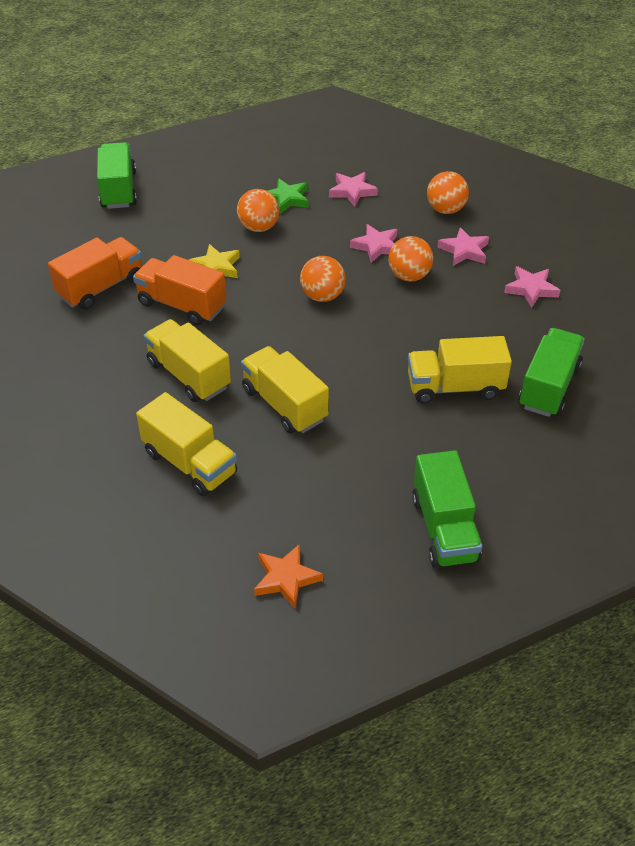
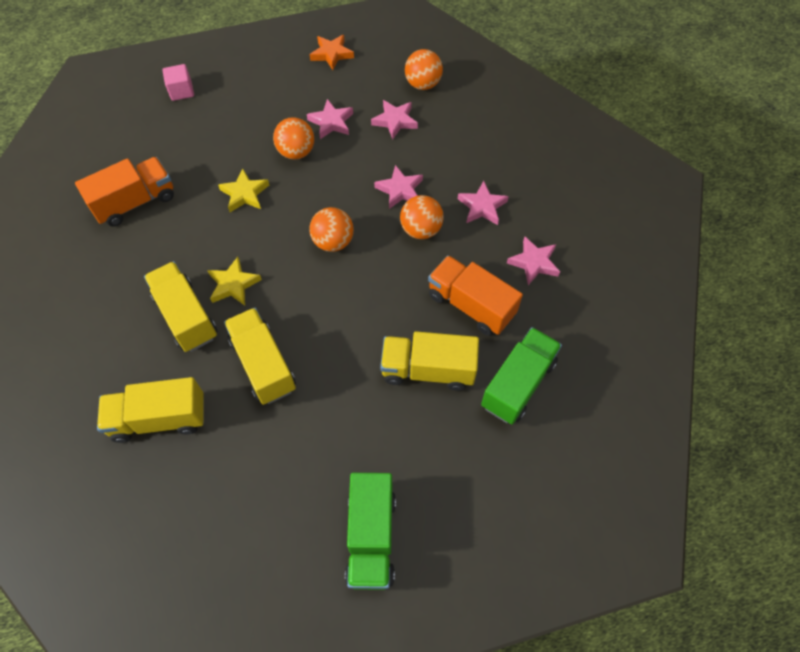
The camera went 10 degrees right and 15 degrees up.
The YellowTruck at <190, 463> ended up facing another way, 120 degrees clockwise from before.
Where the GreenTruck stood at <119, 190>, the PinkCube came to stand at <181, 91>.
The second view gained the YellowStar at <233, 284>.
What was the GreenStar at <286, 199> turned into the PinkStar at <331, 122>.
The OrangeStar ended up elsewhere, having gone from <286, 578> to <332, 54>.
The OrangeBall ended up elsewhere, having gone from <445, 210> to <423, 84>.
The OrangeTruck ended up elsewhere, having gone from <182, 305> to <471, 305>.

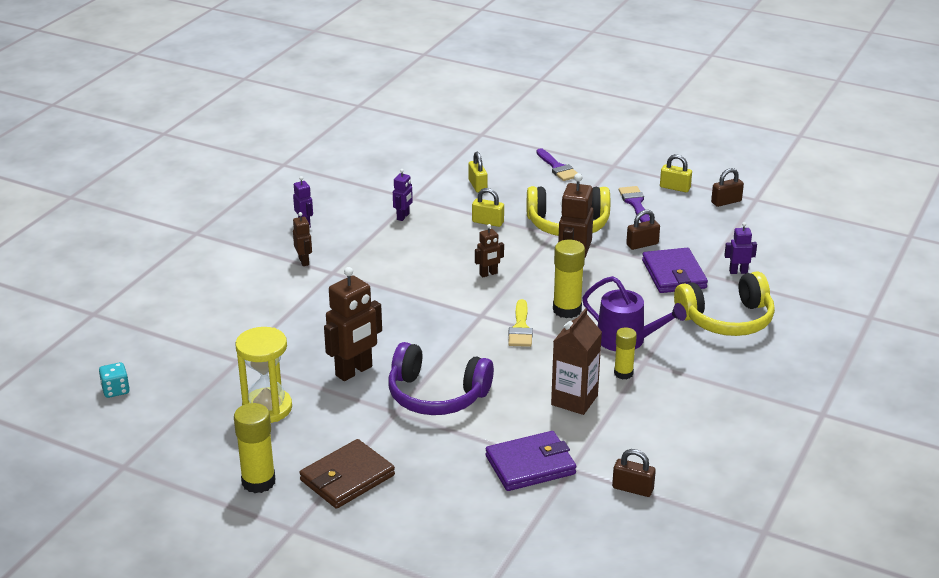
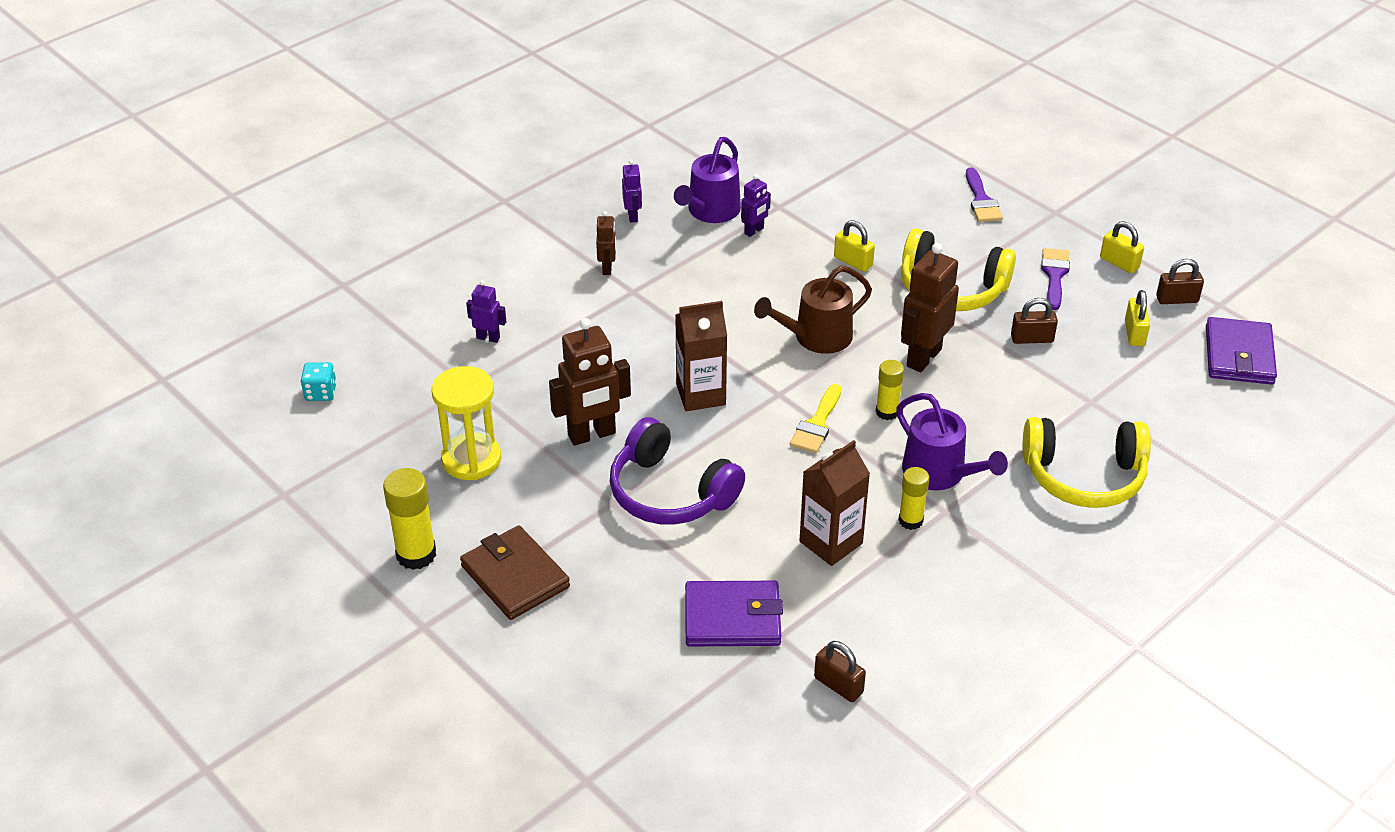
The camera went 20 degrees right and 10 degrees up.
The BrownWallet at <347, 478> ended up facing another way, 75 degrees clockwise from before.
The PurpleRobot ended up elsewhere, having gone from <738, 271> to <488, 338>.
The second view gained the PurpleWateringCan at <711, 211>.
The second view gained the BrownCarton at <701, 394>.
Where the BrownRobot stood at <488, 274>, the BrownWateringCan came to stand at <816, 337>.
The size of the YellowGlueStick at <567, 310> changed by a factor of 0.63.
The YellowPadlock ended up elsewhere, having gone from <477, 186> to <1134, 333>.
The PurpleWallet ended up elsewhere, having gone from <674, 274> to <1239, 355>.

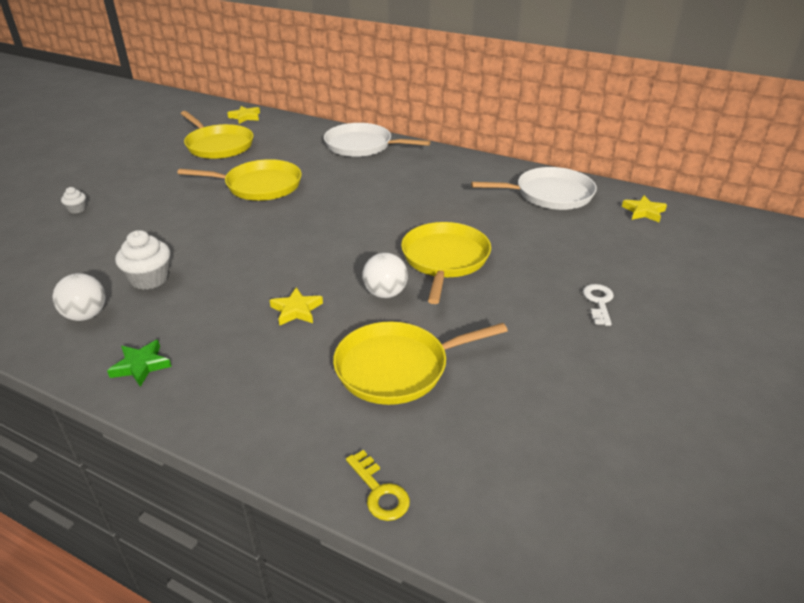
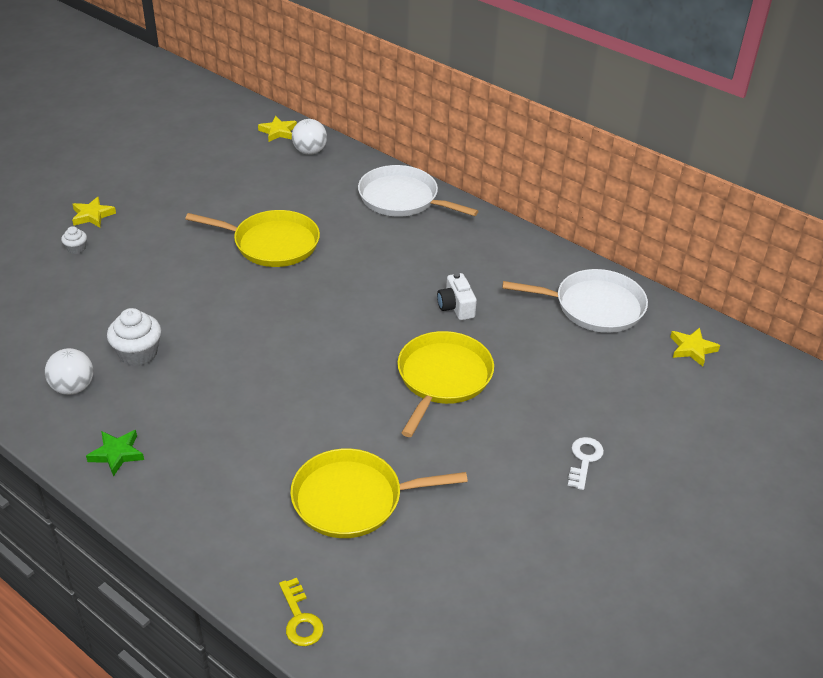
The camera went 10 degrees right and 5 degrees up.
The YellowStar ended up elsewhere, having gone from <296, 310> to <92, 215>.
The WhiteBall ended up elsewhere, having gone from <385, 293> to <310, 151>.
The second view gained the WhiteCamera at <456, 307>.
The second view lost the YellowPan at <218, 145>.

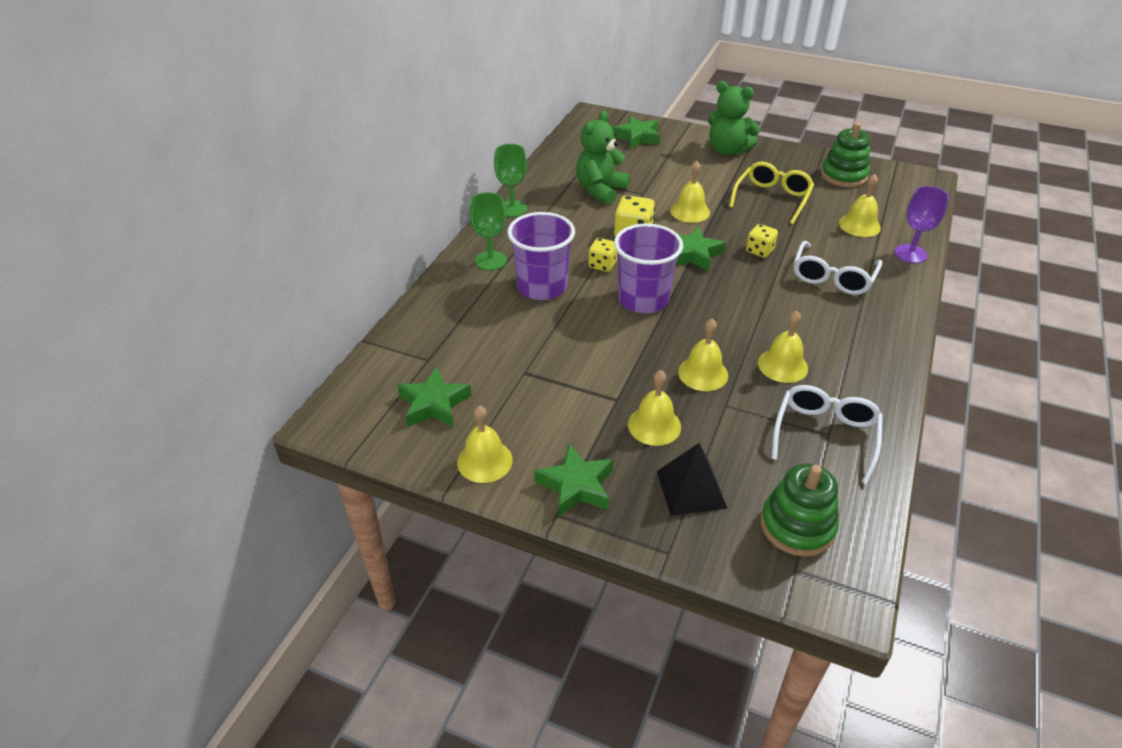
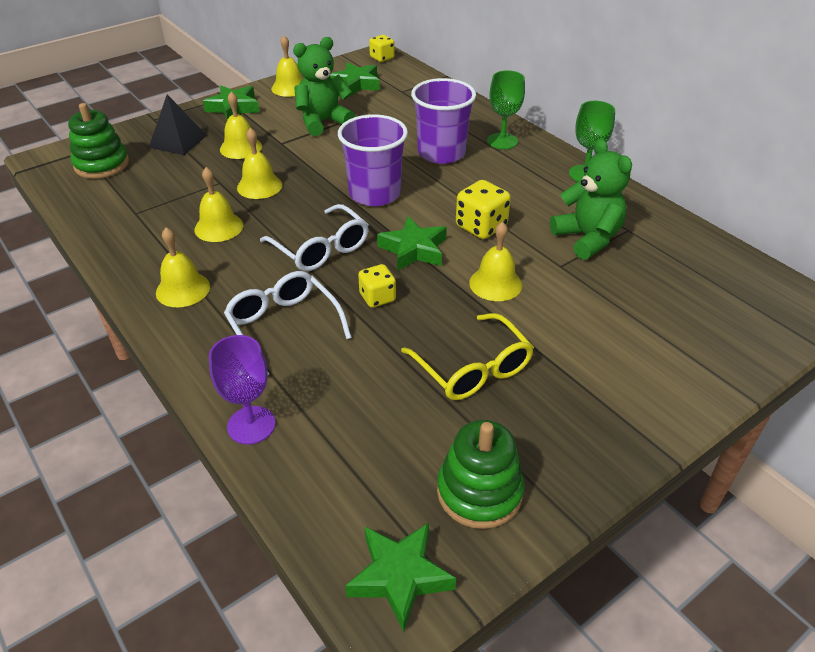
The camera went 120 degrees right and 0 degrees up.
The YellowBell ended up elsewhere, having gone from <859, 225> to <183, 289>.
The WhiteGlasses ended up elsewhere, having gone from <825, 435> to <321, 249>.
The GreenTeddyBear ended up elsewhere, having gone from <727, 150> to <323, 122>.
The GreenStar ended up elsewhere, having gone from <637, 137> to <399, 576>.
The YellowDice ended up elsewhere, having gone from <602, 265> to <382, 58>.

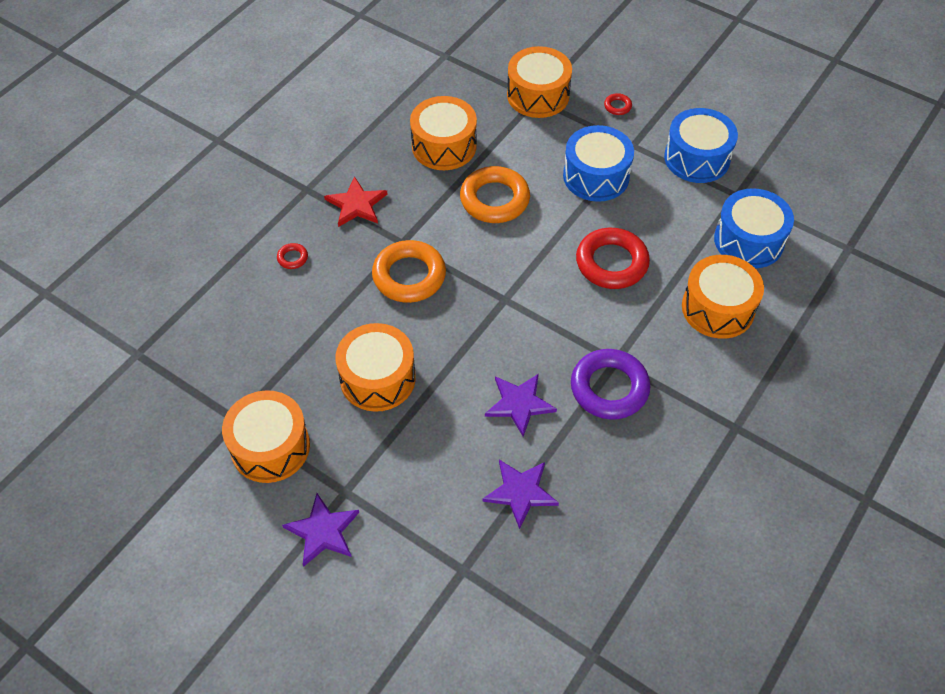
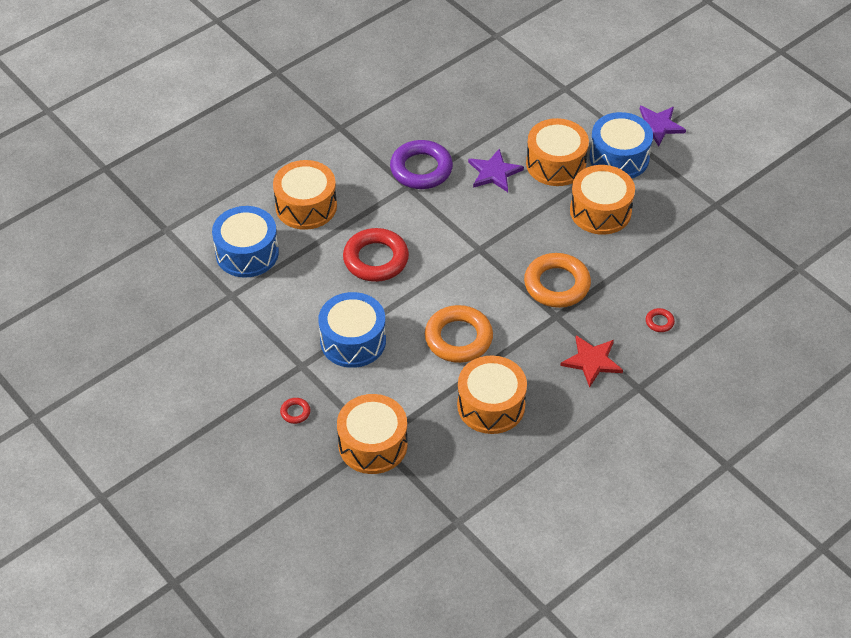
The camera went 165 degrees left and 5 degrees down.
The OrangeDrum ended up elsewhere, having gone from <270, 447> to <556, 164>.
The BlueDrum ended up elsewhere, having gone from <697, 158> to <619, 157>.
The second view lost the PurpleStar at <520, 492>.

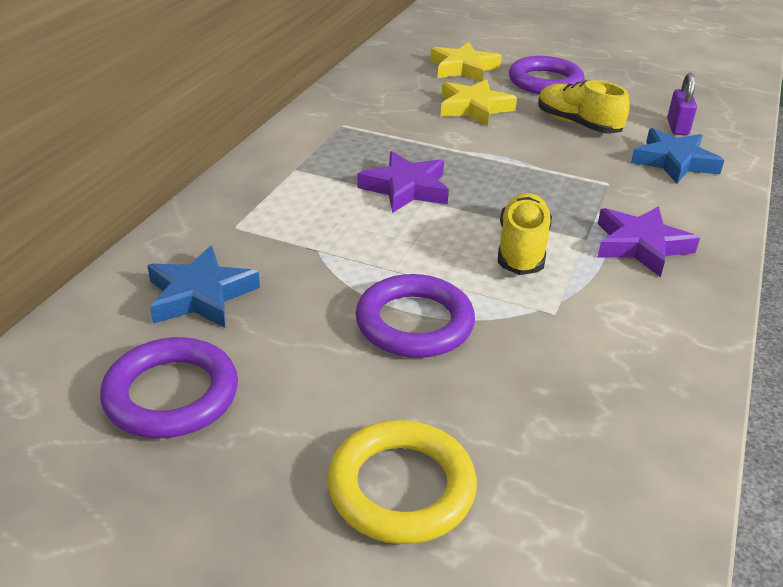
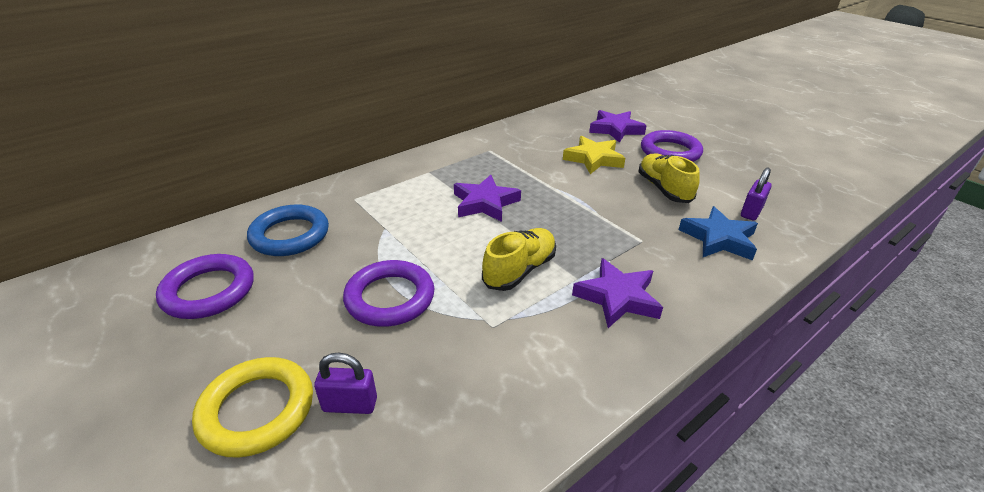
The camera went 30 degrees right and 0 degrees up.
Where the BlueStar stood at <200, 295>, the BlueRing came to stand at <290, 235>.
The second view gained the PurplePadlock at <350, 405>.
What was the YellowStar at <463, 68> turned into the PurpleStar at <615, 129>.

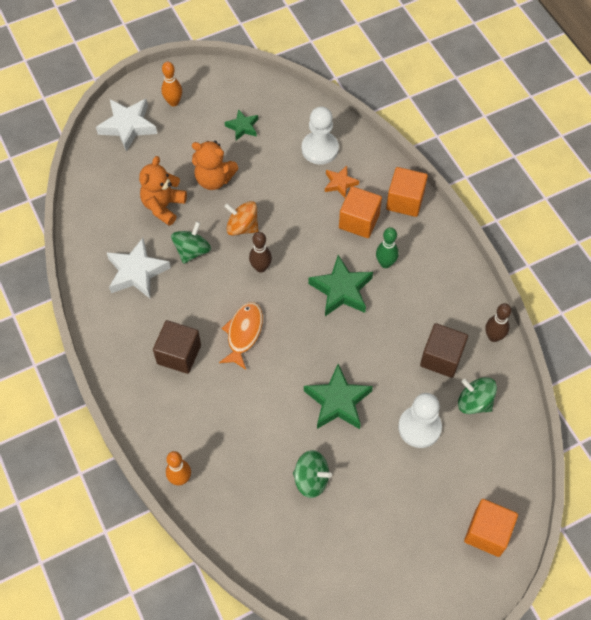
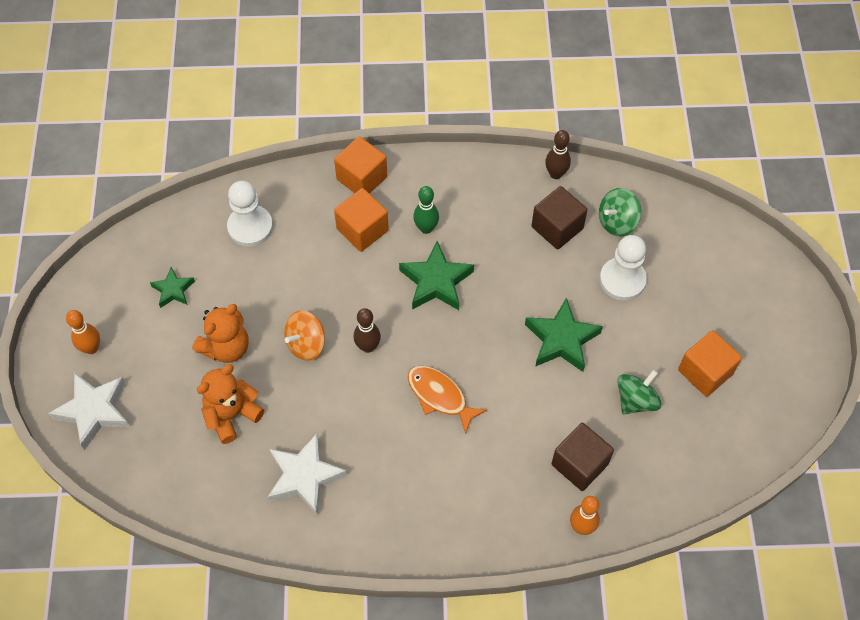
The camera went 65 degrees left and 0 degrees up.
The OrangeTeddyBear at <163, 206> ended up facing another way, 90 degrees clockwise from before.
The BrownCube ended up elsewhere, having gone from <179, 354> to <579, 464>.
The OrangeCube ended up elsewhere, having gone from <487, 533> to <705, 372>.
The second view lost the GreenSpinningTop at <192, 251>.
The second view lost the OrangeStar at <340, 183>.

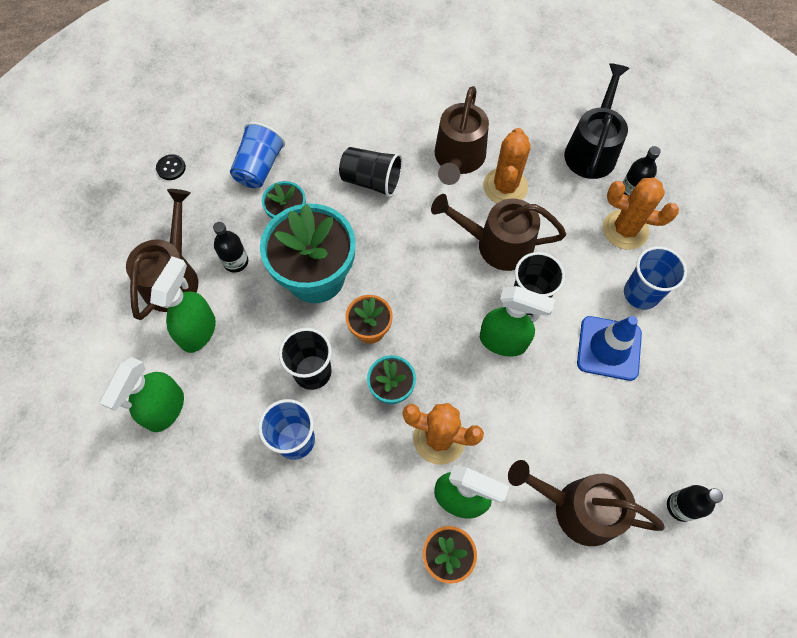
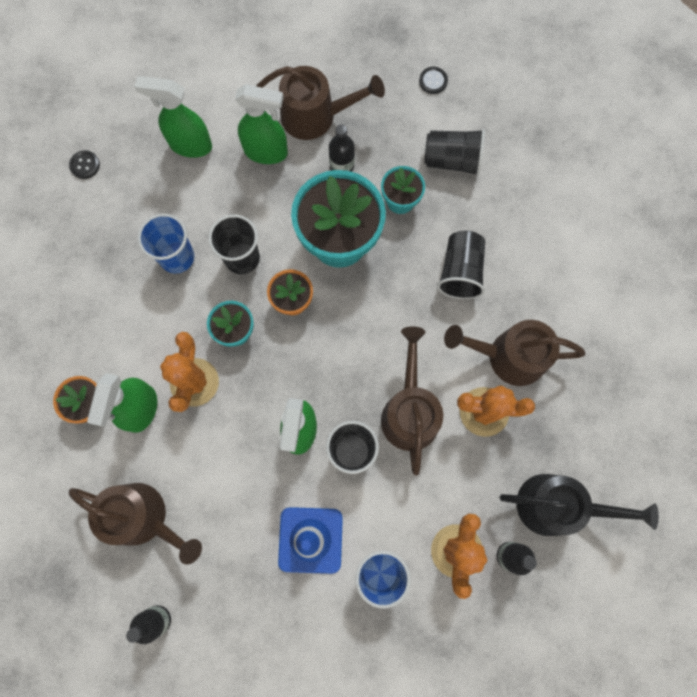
The camera went 80 degrees right and 10 degrees up.
The second view gained the BlackButton at <85, 165>.
The BrownWateringCan at <577, 508> ended up facing another way, 105 degrees clockwise from before.
What was the BlueCup at <259, 167> turned into the BlackCup at <452, 160>.

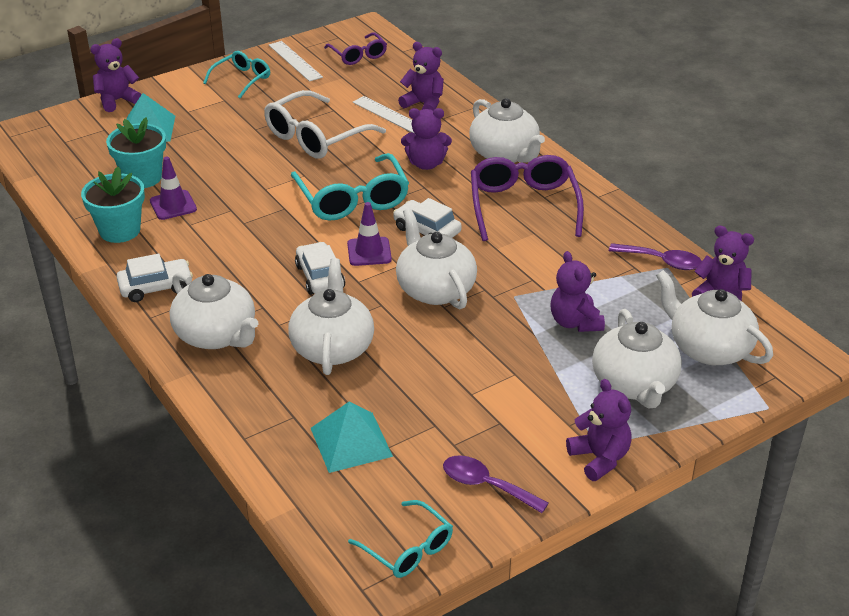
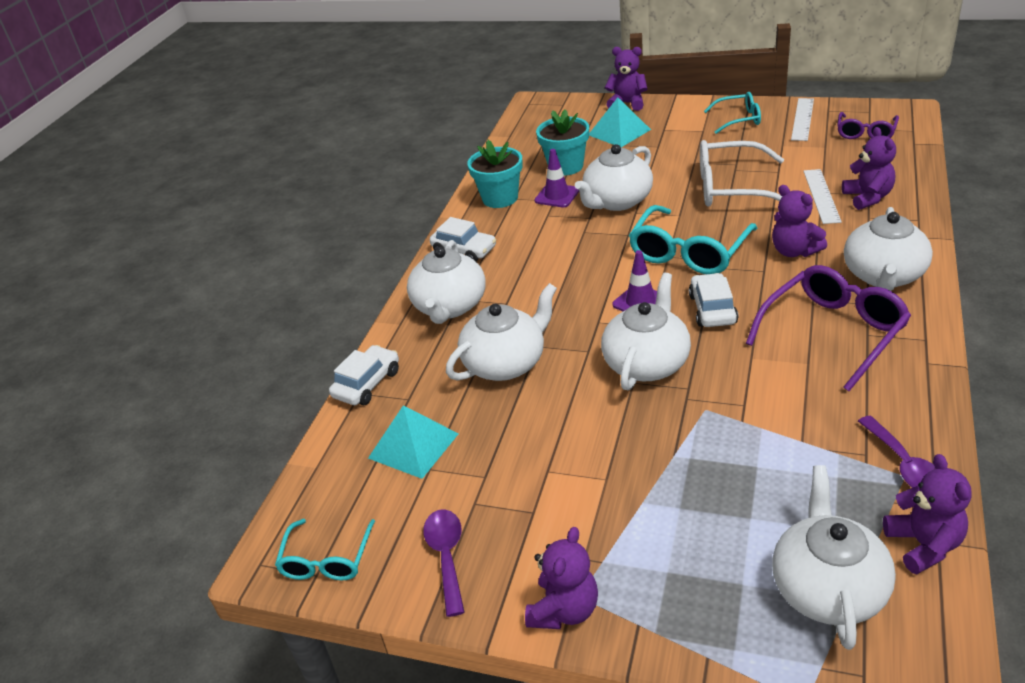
The camera went 55 degrees right and 0 degrees up.
The WhiteCar ended up elsewhere, having gone from <320, 277> to <367, 384>.
The WhiteTeapot ended up elsewhere, having gone from <634, 385> to <617, 201>.
The second view lost the PurpleTeddyBear at <575, 322>.

